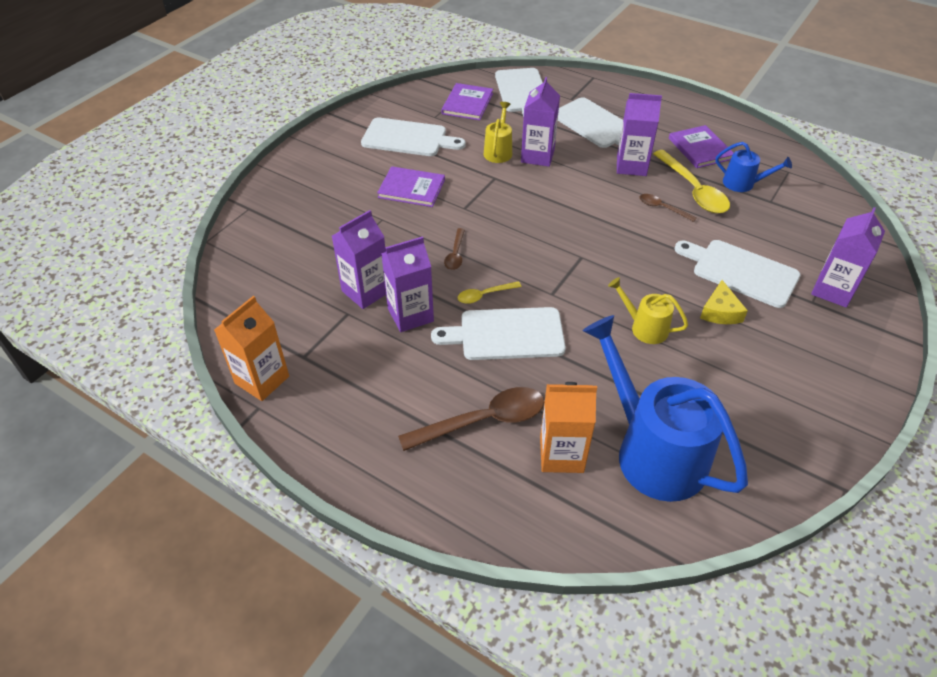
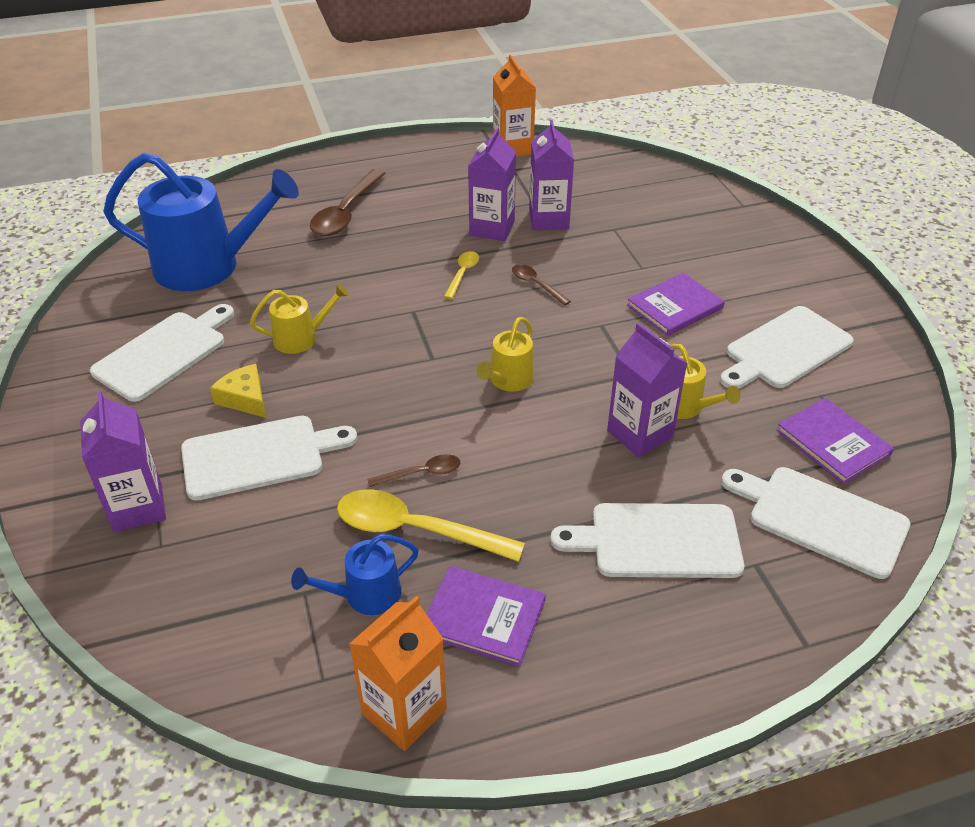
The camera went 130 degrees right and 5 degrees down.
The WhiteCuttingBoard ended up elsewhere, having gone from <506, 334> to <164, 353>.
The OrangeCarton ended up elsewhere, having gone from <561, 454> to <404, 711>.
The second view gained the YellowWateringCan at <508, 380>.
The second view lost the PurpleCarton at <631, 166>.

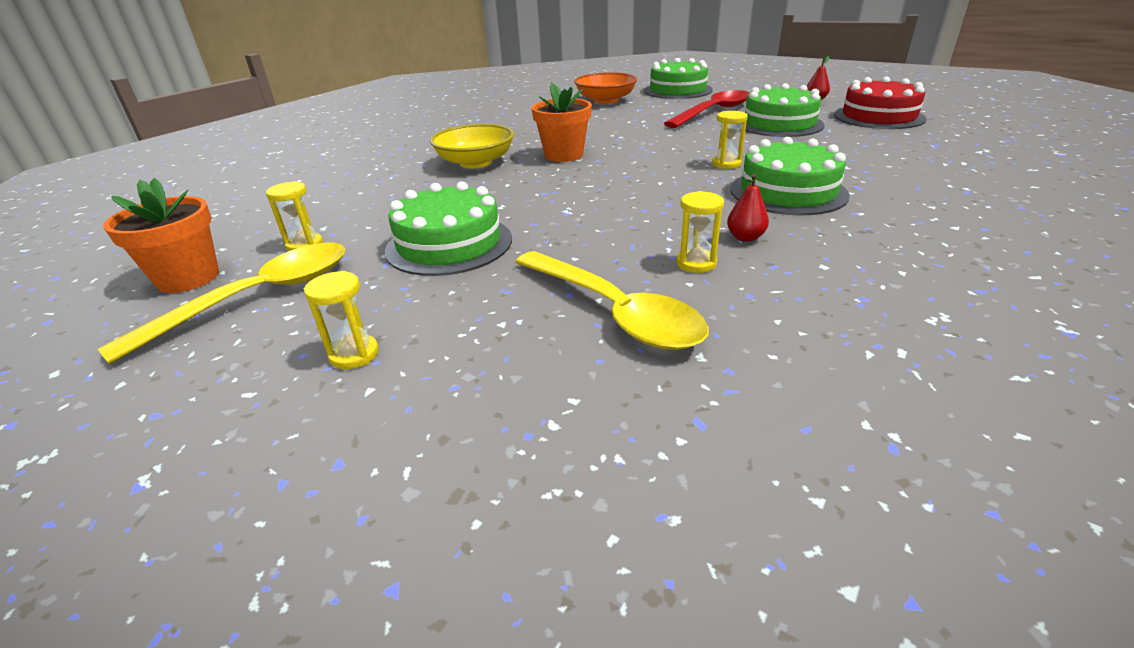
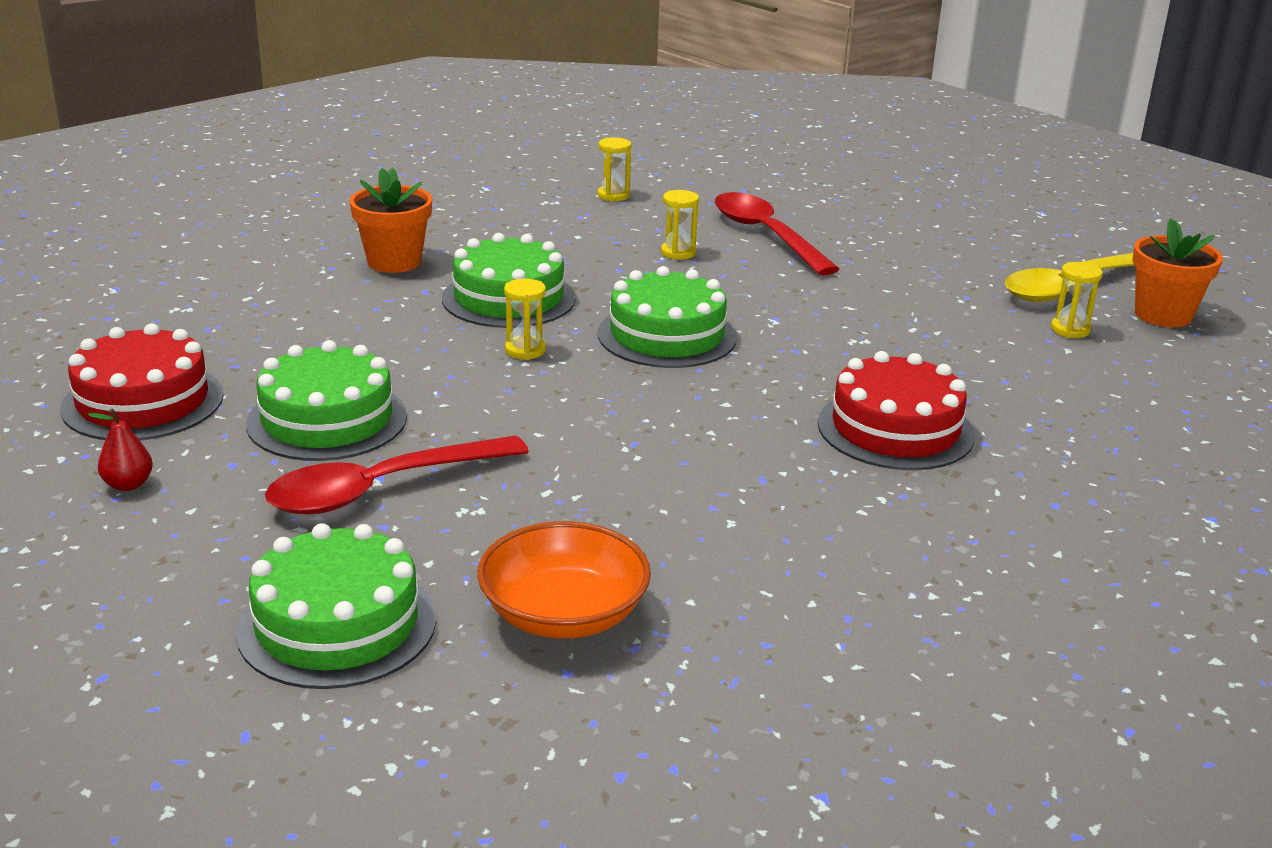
The camera went 170 degrees left and 5 degrees down.
The OrangeFlowerPot ended up elsewhere, having gone from <564, 155> to <394, 262>.
The YellowHourglass ended up elsewhere, having gone from <354, 354> to <613, 195>.
The GreenCake ended up elsewhere, having gone from <449, 244> to <667, 335>.
What was the YellowSpoon at <613, 311> turned into the RedSpoon at <766, 235>.
Where the YellowBowl stood at <475, 162>, the RedCake came to stand at <895, 429>.
The second view lost the RedPear at <745, 237>.

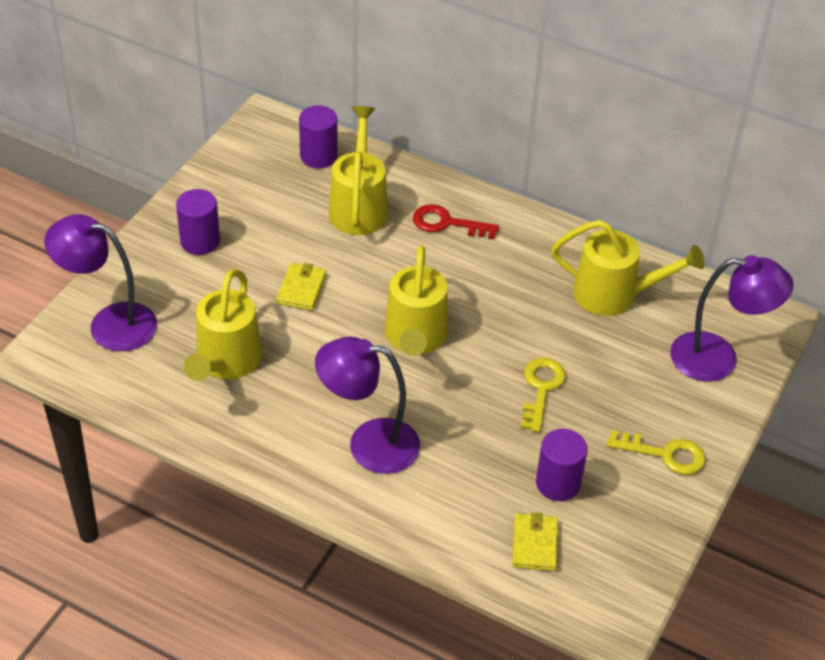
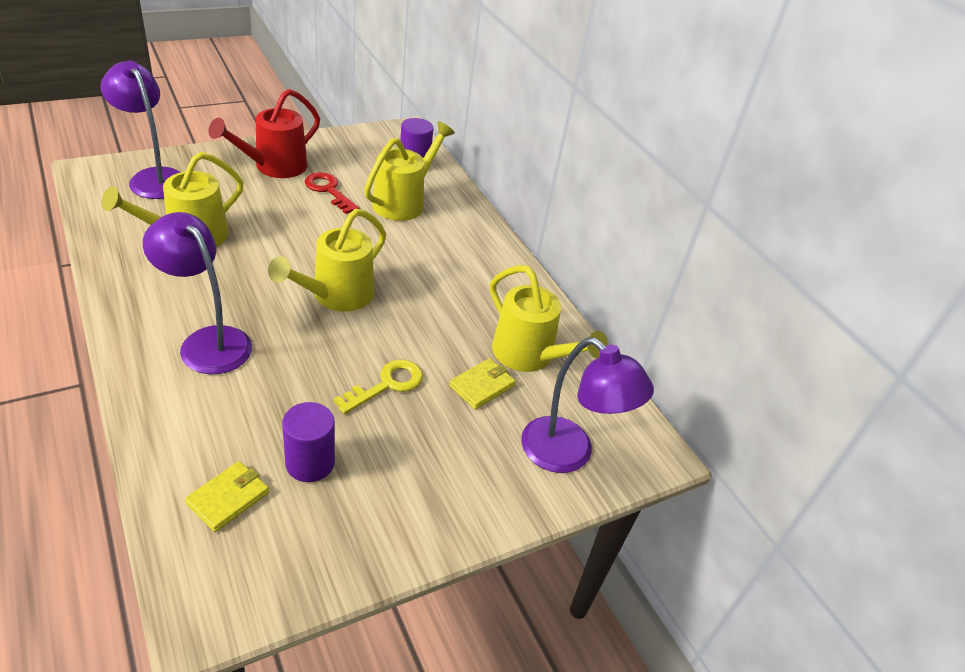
The camera went 30 degrees right and 5 degrees down.
Where the PurpleCylinder stood at <200, 241>, the RedWateringCan came to stand at <273, 167>.
The RedKey ended up elsewhere, having gone from <447, 223> to <328, 190>.
The YellowWallet ended up elsewhere, having gone from <301, 289> to <482, 386>.
The second view lost the YellowKey at <665, 454>.

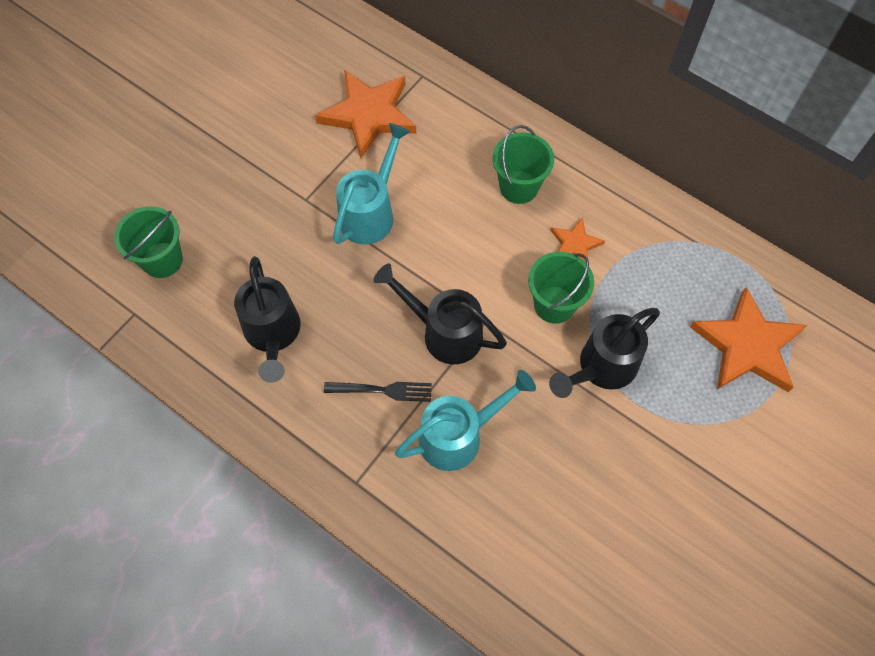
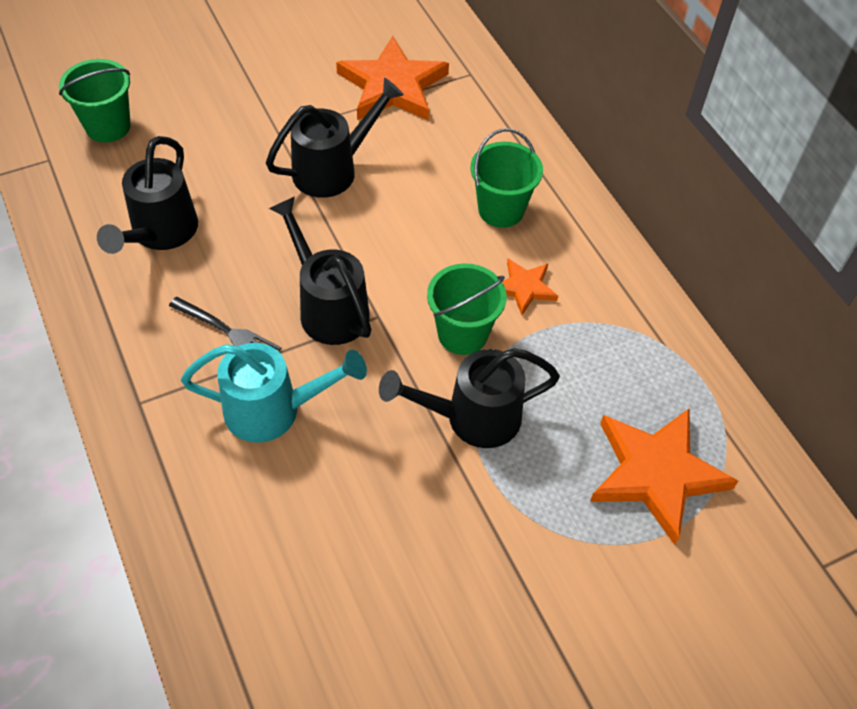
The camera went 25 degrees right and 10 degrees down.
What was the TurquoiseWateringCan at <371, 213> turned into the BlackWateringCan at <333, 170>.

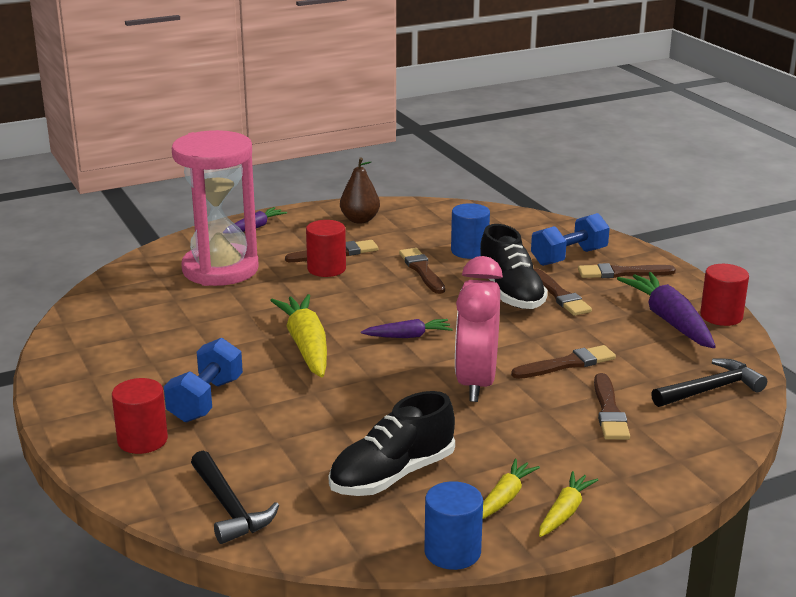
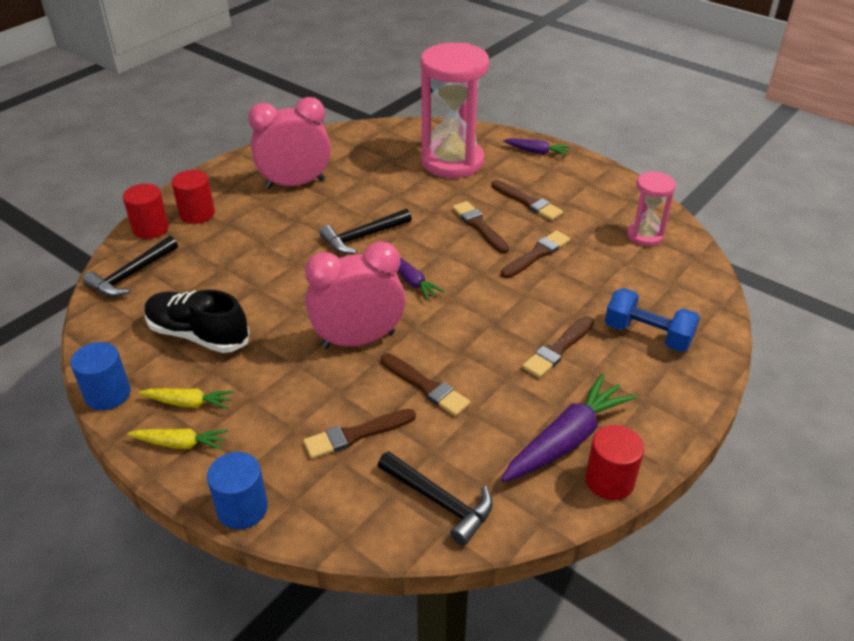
The camera went 65 degrees right and 15 degrees up.
The RedCylinder ended up elsewhere, having gone from <326, 269> to <150, 228>.
The BlueCylinder ended up elsewhere, having gone from <469, 251> to <242, 508>.
The second view gained the PinkClock at <295, 184>.
Where the YellowCarrot stood at <306, 346>, the BlackHammer came to stand at <362, 237>.
The BrownBrush ended up elsewhere, having gone from <622, 273> to <479, 226>.
The second view gained the PinkHourglass at <645, 235>.
The second view lost the BlueDumbbell at <205, 400>.
The second view lost the BrownPear at <360, 220>.
The second view lost the BlackShoe at <510, 293>.

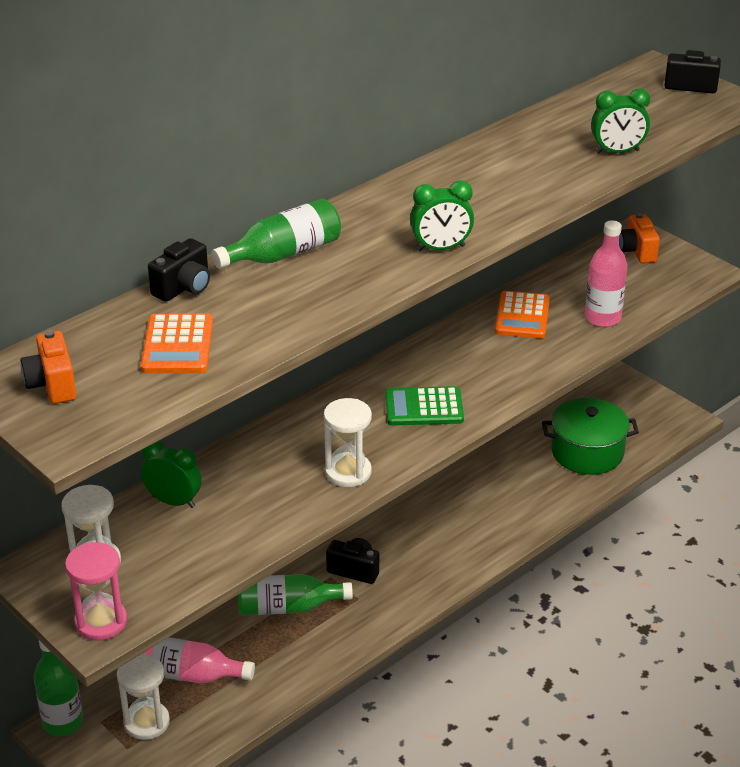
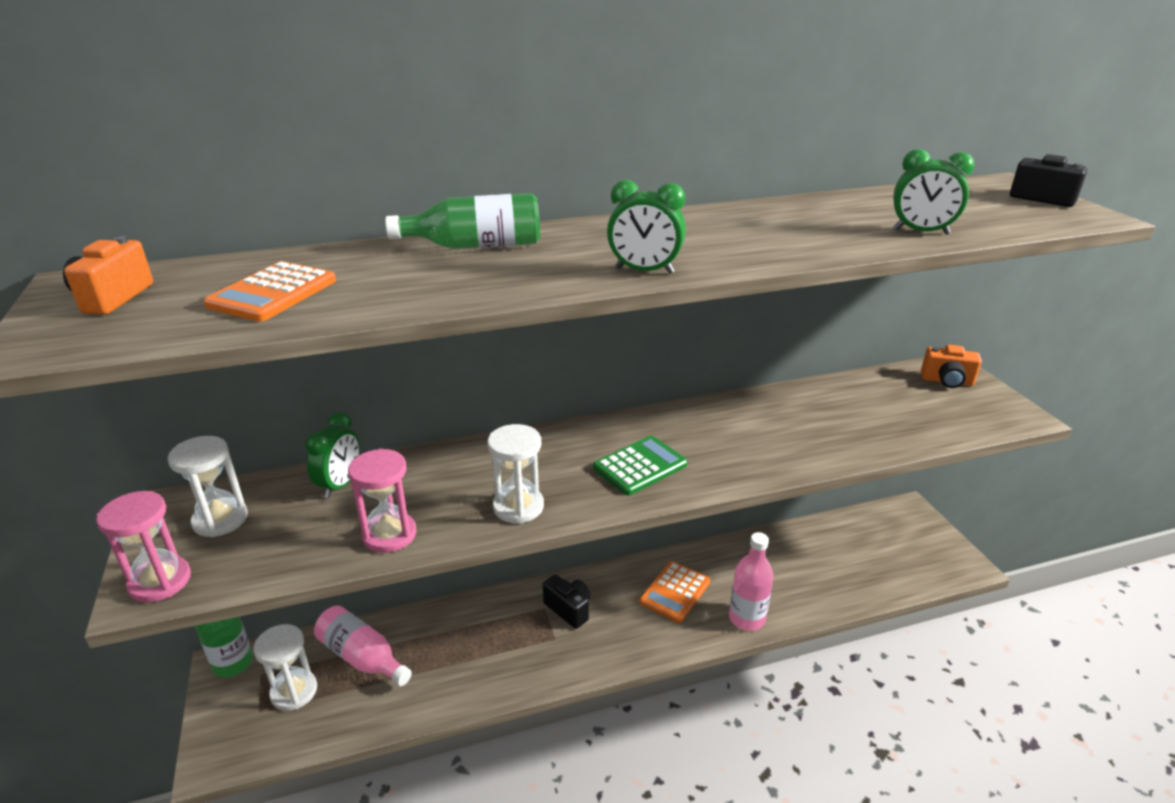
The camera went 25 degrees right and 5 degrees down.
The GreenClock at <173, 501> ended up facing another way, 60 degrees clockwise from before.
The second view gained the PinkHourglass at <389, 535>.
The GreenCalculator at <424, 407> ended up facing another way, 120 degrees clockwise from before.
The OrangeCalculator ended up elsewhere, having gone from <522, 316> to <675, 592>.
The PinkBottle ended up elsewhere, having gone from <602, 318> to <746, 618>.
The OrangeCamera at <637, 251> ended up facing another way, 90 degrees counterclockwise from before.
The second view lost the BlackCamera at <184, 288>.
The second view lost the GreenBottle at <287, 607>.
The second view lost the GreenPot at <587, 452>.

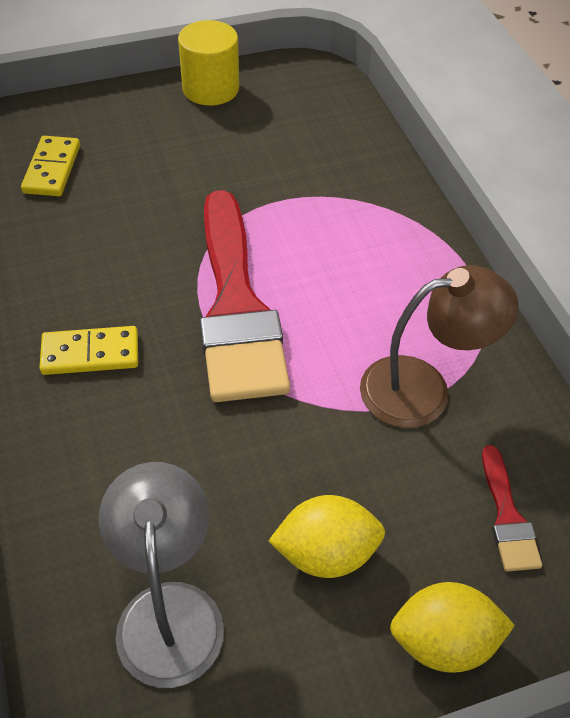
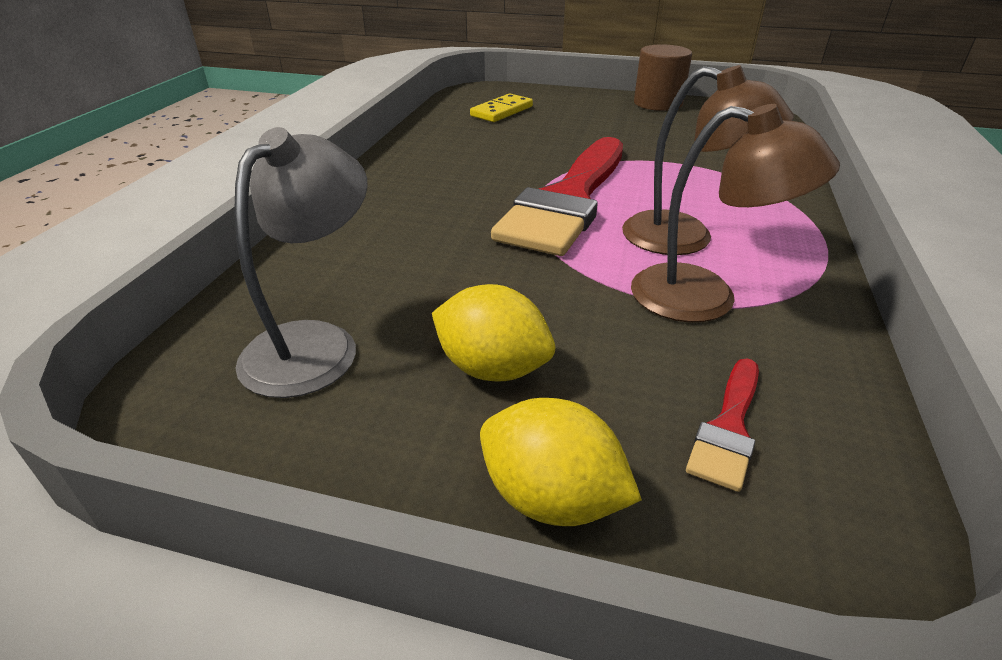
The camera went 35 degrees right and 15 degrees down.
The second view gained the BrownLamp at <685, 239>.
What was the YellowCylinder at <210, 89> turned into the BrownCylinder at <658, 103>.
The second view lost the YellowDomino at <90, 353>.

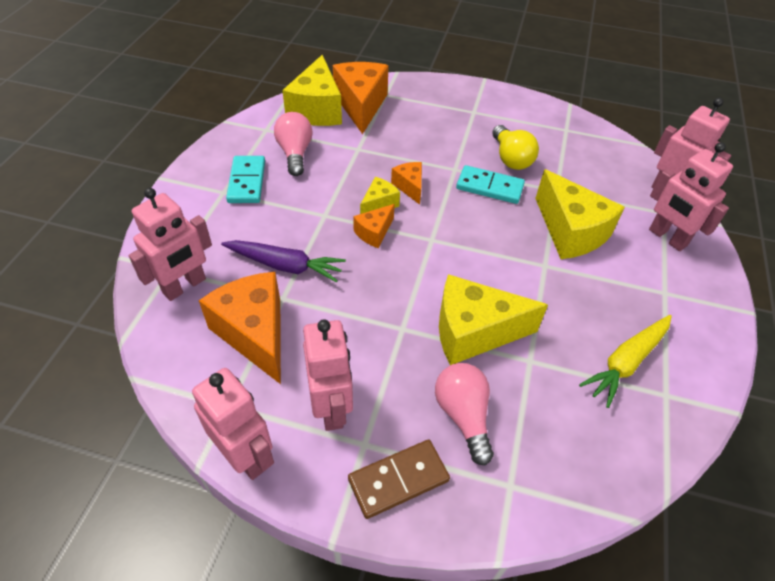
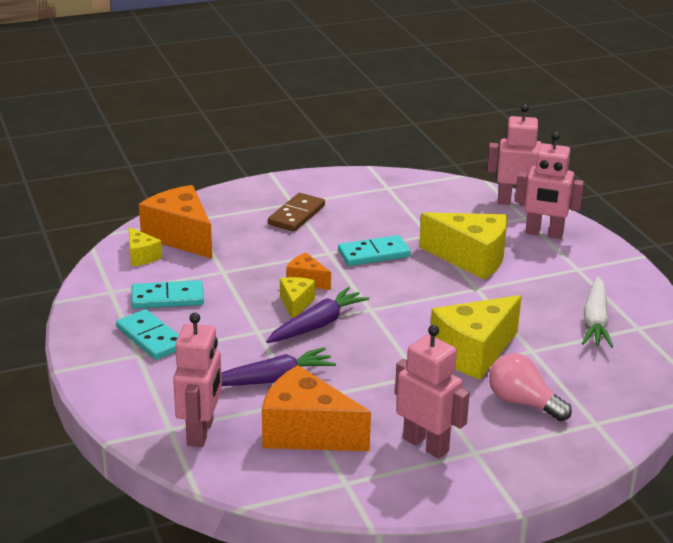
The camera went 35 degrees left and 20 degrees down.
The size of the YellowCheese at <317, 110> changed by a factor of 0.51.
Where the PinkLightBulb stood at <295, 153>, the TurquoiseDomino came to stand at <167, 298>.
Where the OrangeCheese stood at <374, 233>, the PurpleCarrot came to stand at <317, 325>.
The BrownDomino ended up elsewhere, having gone from <398, 480> to <296, 215>.
What was the YellowCarrot at <626, 362> turned into the WhiteCarrot at <595, 321>.
The second view lost the PinkRobot at <246, 456>.
The second view lost the YellowLightBulb at <510, 158>.

